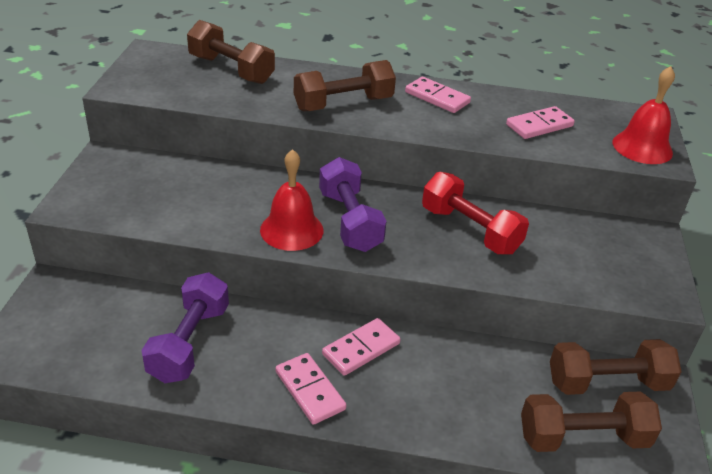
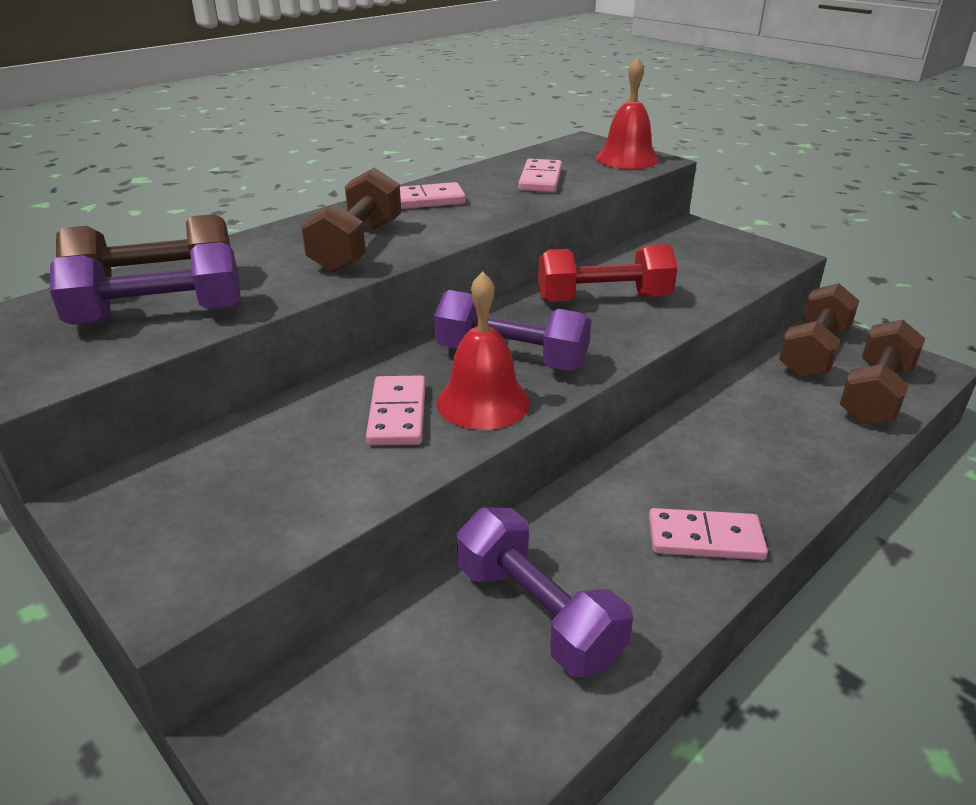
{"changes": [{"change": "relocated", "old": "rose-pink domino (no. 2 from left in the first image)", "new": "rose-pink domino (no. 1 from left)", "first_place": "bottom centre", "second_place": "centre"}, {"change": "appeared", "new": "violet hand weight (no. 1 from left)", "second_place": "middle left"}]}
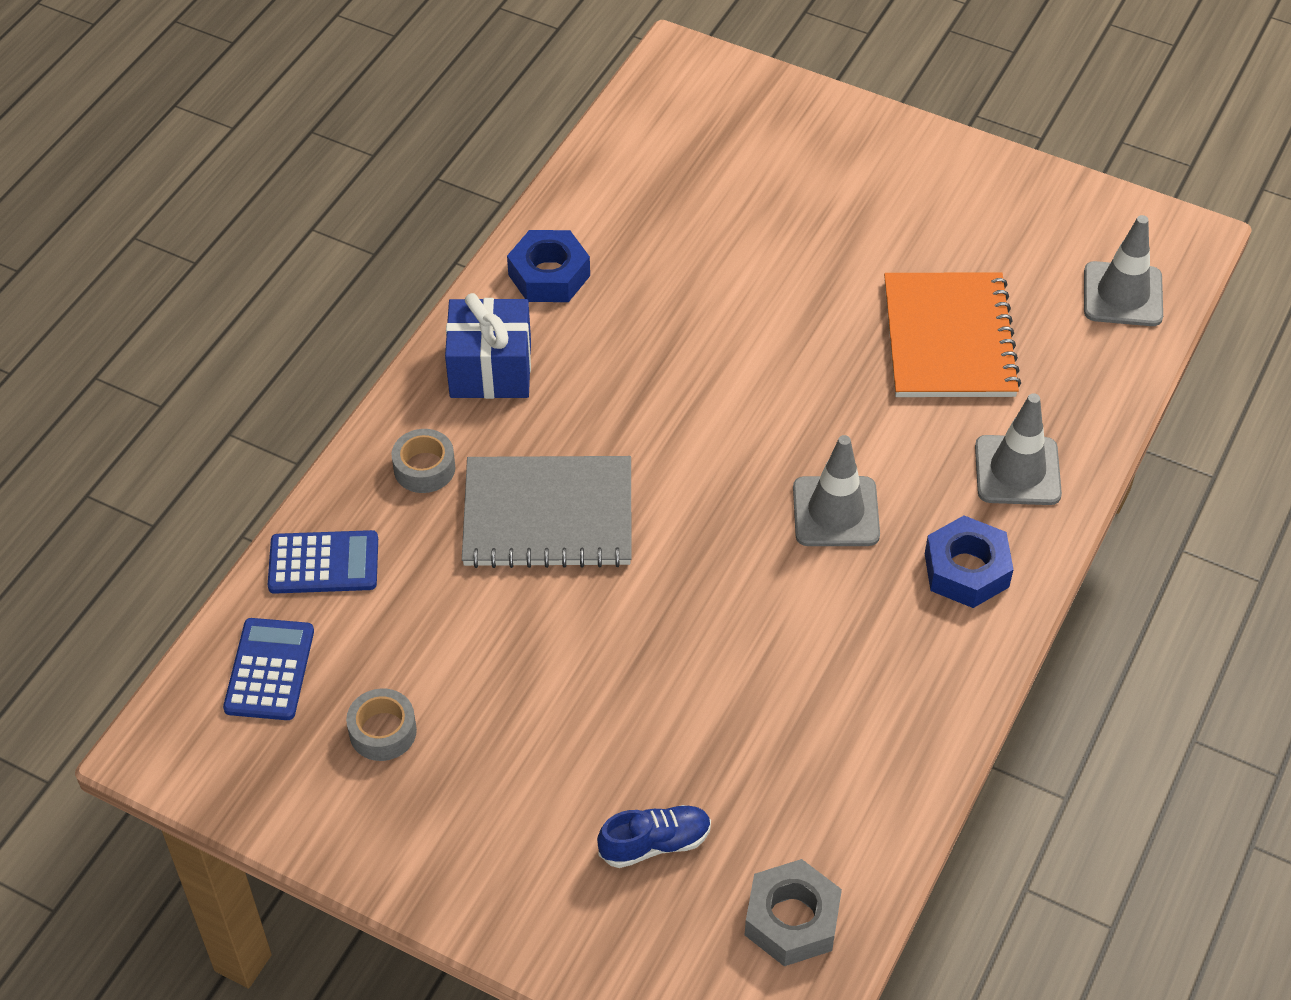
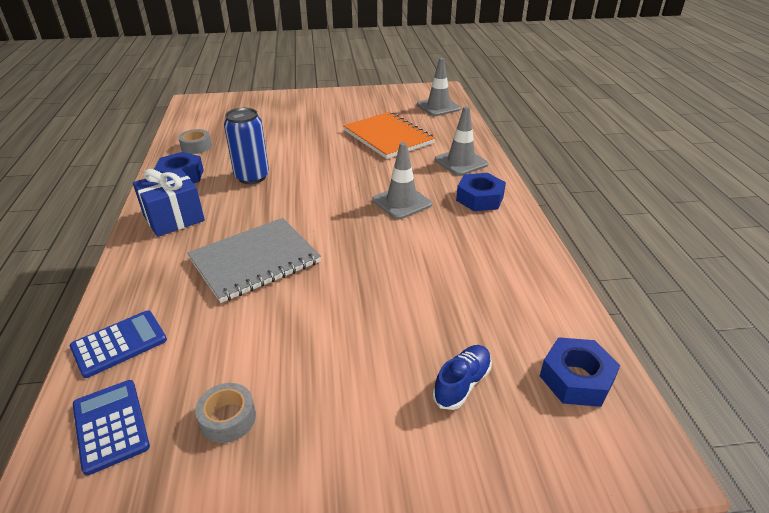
{"changes": [{"change": "relocated", "old": "ash-grey tape (no. 2 from left in the first image)", "new": "ash-grey tape (no. 1 from left)", "first_place": "middle left", "second_place": "top left"}, {"change": "colour", "old": "ash-grey hexagon nut", "new": "cobalt hexagon nut (no. 3 from left)", "first_place": "bottom centre", "second_place": "bottom right"}, {"change": "appeared", "new": "cobalt tin", "second_place": "top left"}]}
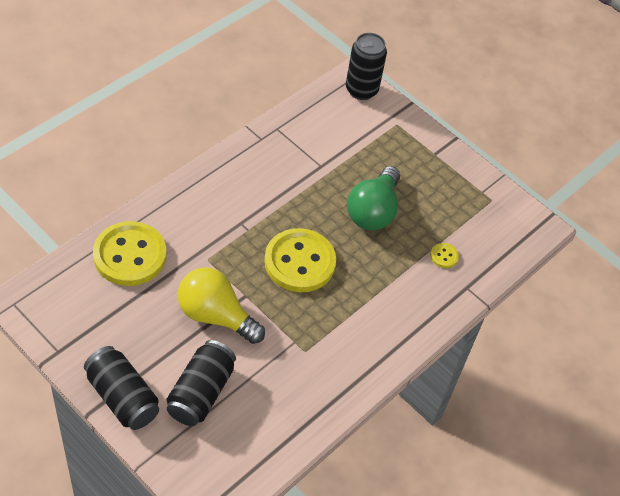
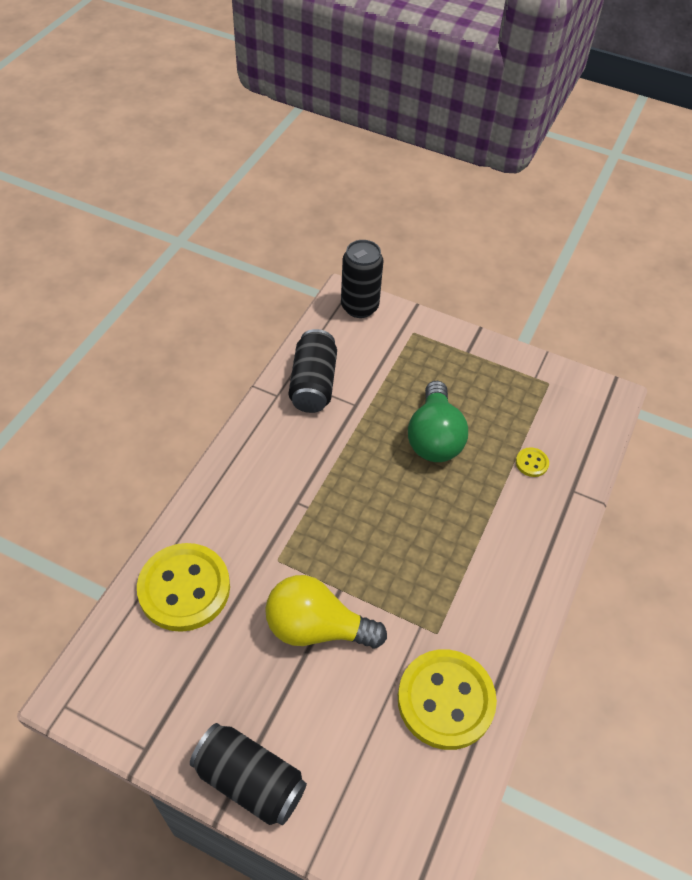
{"changes": [{"change": "relocated", "old": "golden shirt button (no. 2 from left)", "first_place": "centre", "second_place": "bottom centre"}, {"change": "relocated", "old": "black tin (no. 2 from left)", "first_place": "bottom left", "second_place": "centre"}]}
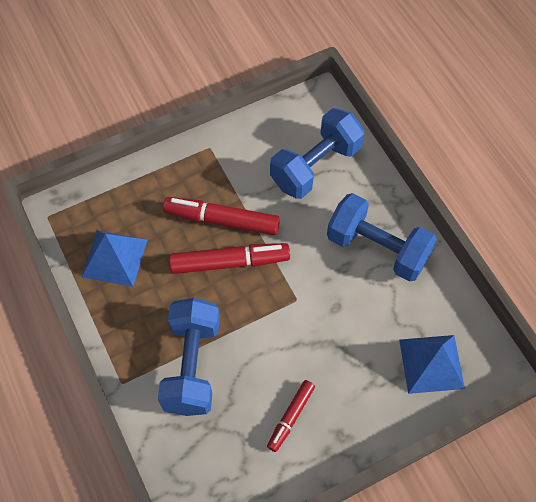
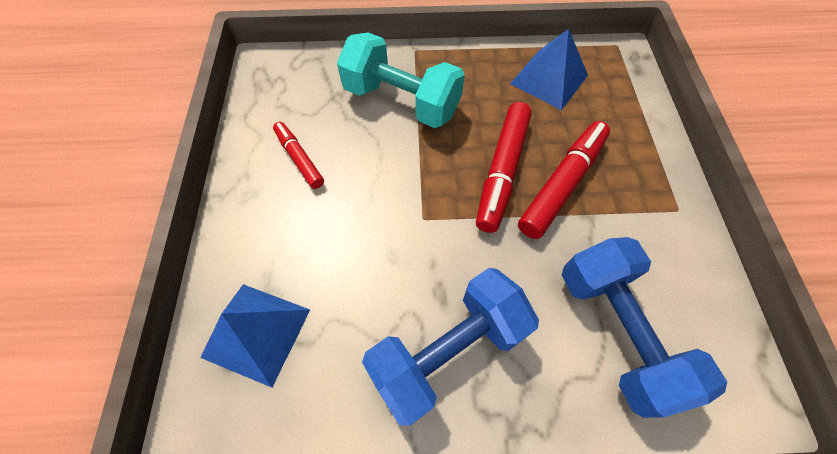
{"changes": [{"change": "colour", "old": "cobalt hand weight (no. 1 from left)", "new": "teal hand weight", "first_place": "bottom centre", "second_place": "top centre"}]}
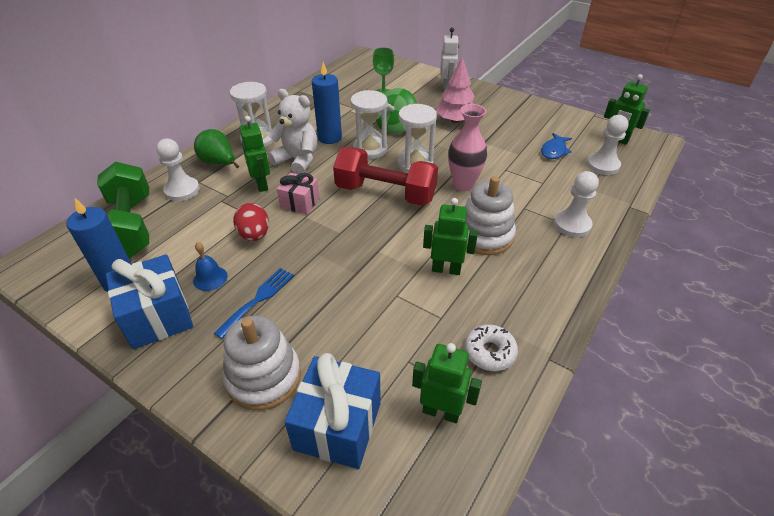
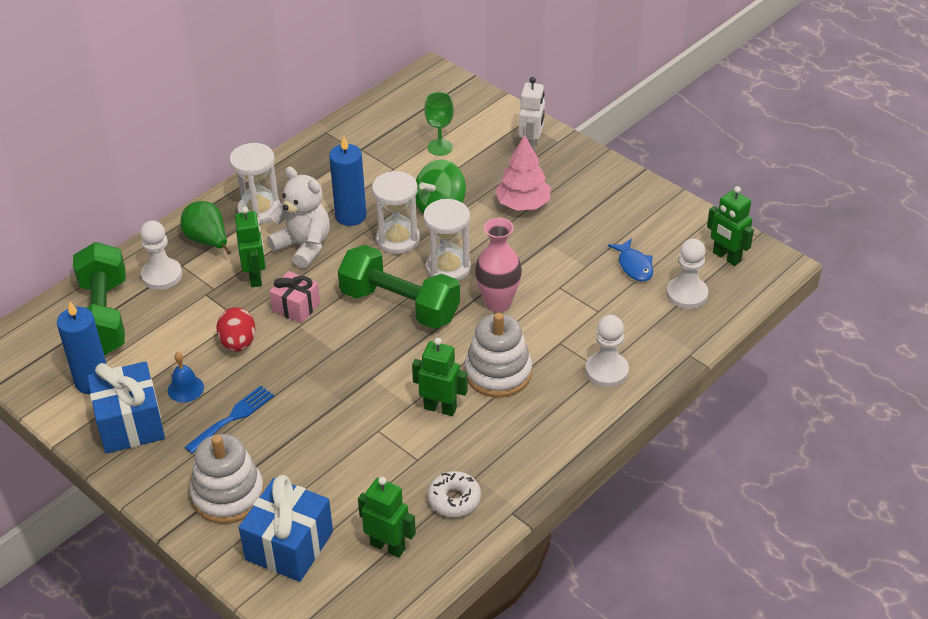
{"changes": [{"change": "spun", "old": "cobalt fish figure", "first_place": "top right", "second_place": "middle right", "degrees": -60}, {"change": "colour", "old": "red hand weight", "new": "leaf-green hand weight (no. 2 from left)", "first_place": "centre", "second_place": "centre"}]}
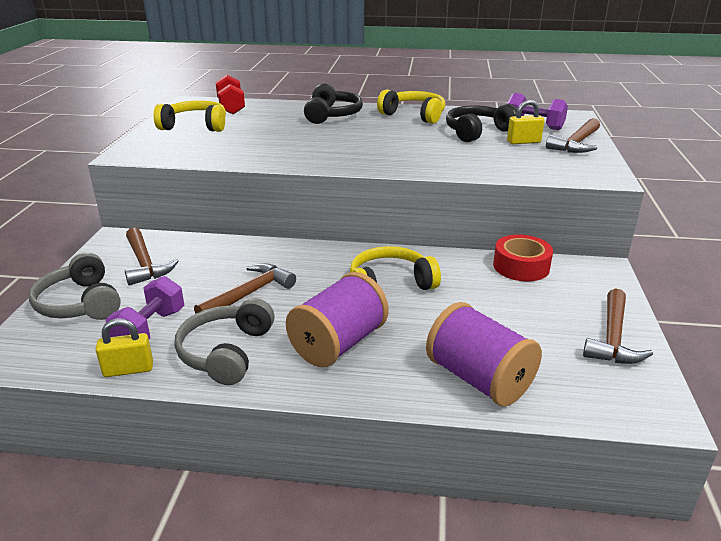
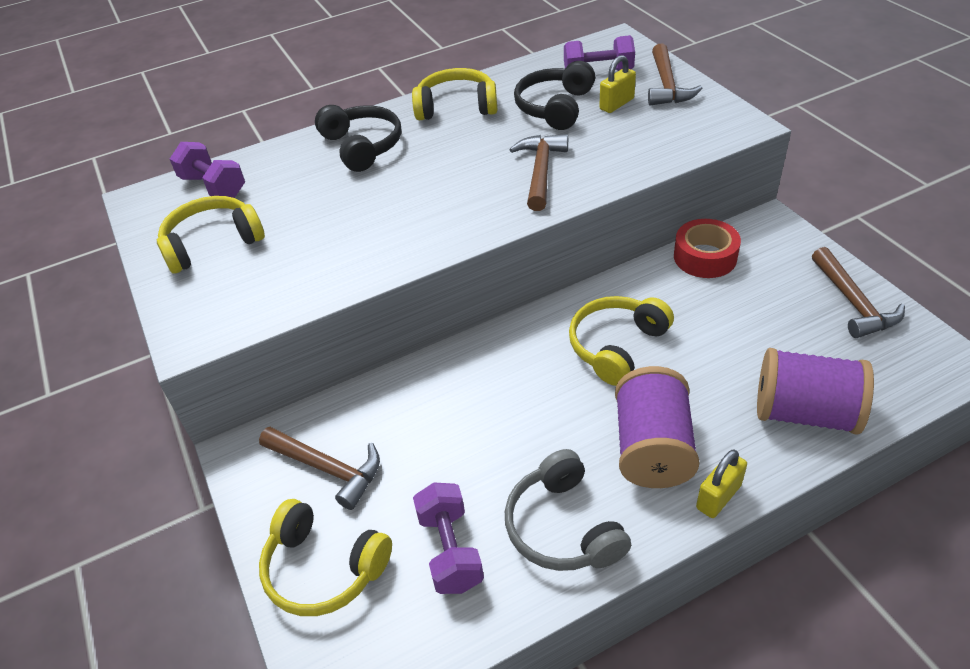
{"changes": [{"change": "colour", "old": "red hand weight", "new": "violet hand weight (no. 1 from left)", "first_place": "top left", "second_place": "top left"}, {"change": "colour", "old": "ash-grey headset (no. 1 from left)", "new": "golden headset (no. 2 from left)", "first_place": "middle left", "second_place": "bottom centre"}, {"change": "relocated", "old": "russet claw hammer (no. 2 from left)", "first_place": "centre", "second_place": "top centre"}, {"change": "relocated", "old": "golden lock (no. 1 from left in the first image)", "new": "golden lock (no. 2 from left)", "first_place": "middle left", "second_place": "bottom right"}]}
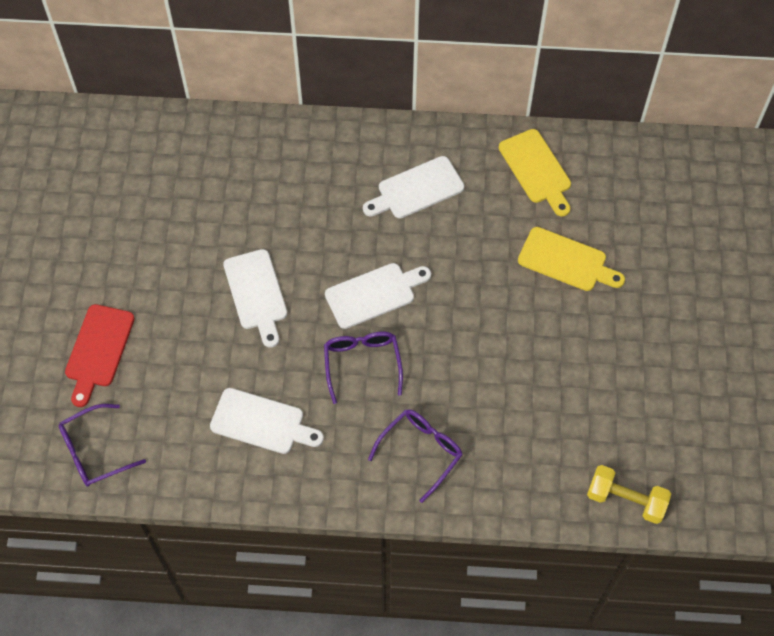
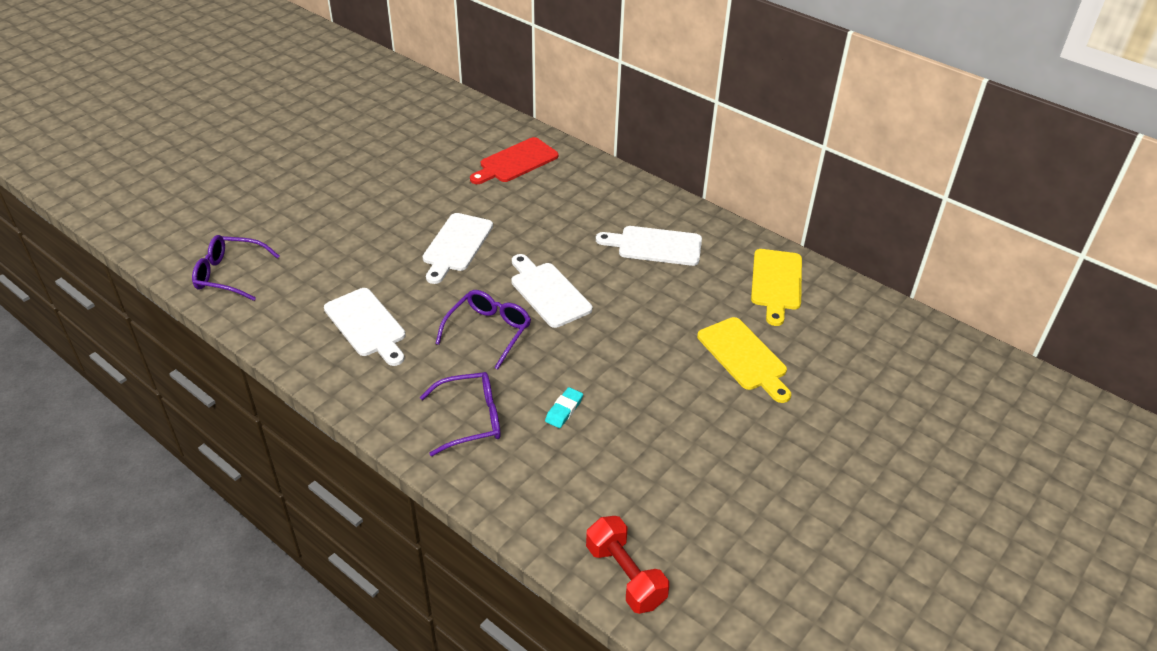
{"changes": [{"change": "spun", "old": "white chopping board (no. 3 from left)", "first_place": "centre", "second_place": "centre", "degrees": -135}, {"change": "relocated", "old": "red chopping board", "first_place": "middle left", "second_place": "top centre"}, {"change": "colour", "old": "golden hand weight", "new": "red hand weight", "first_place": "bottom right", "second_place": "bottom centre"}, {"change": "appeared", "new": "teal eraser", "second_place": "centre"}]}
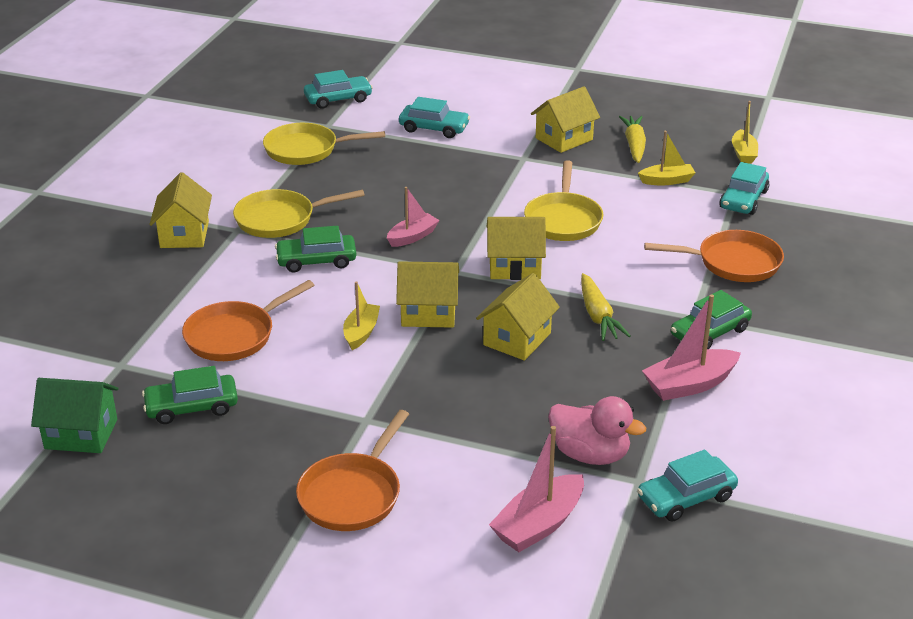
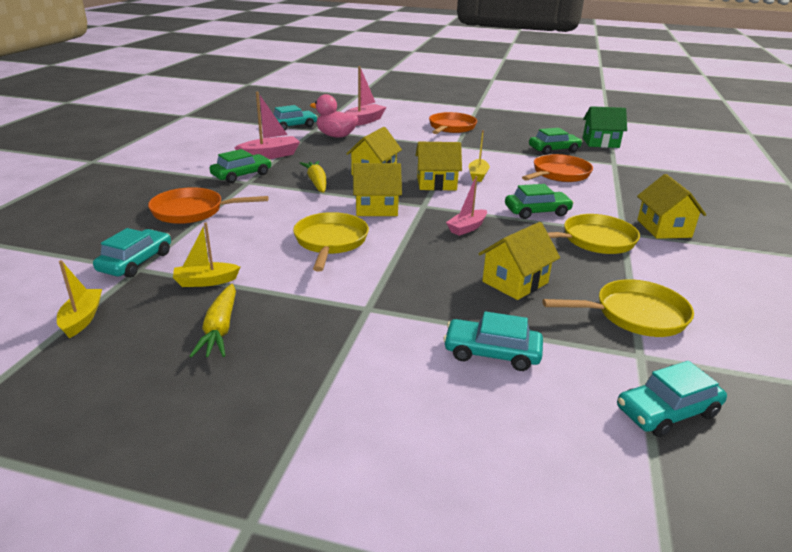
{"changes": [{"change": "relocated", "old": "golden toy house (no. 5 from left in the first image)", "new": "golden toy house (no. 4 from left)", "first_place": "top centre", "second_place": "centre"}]}
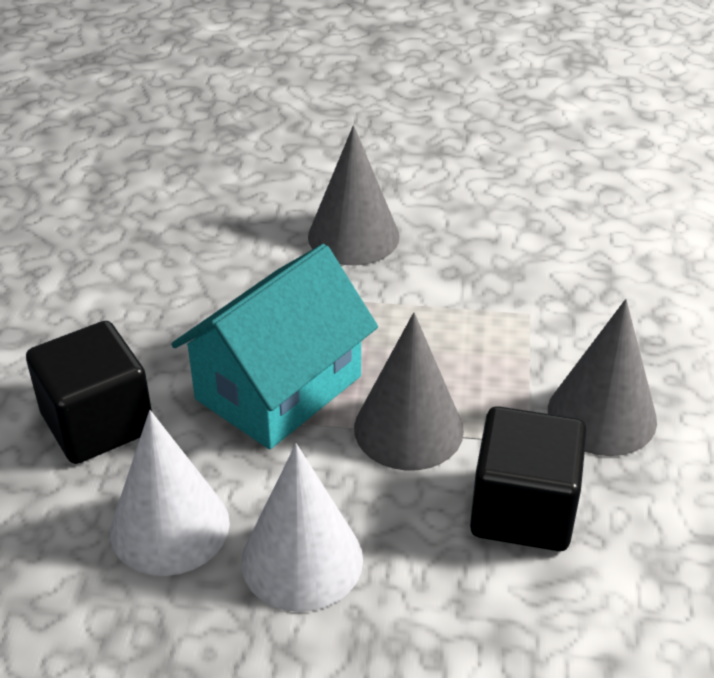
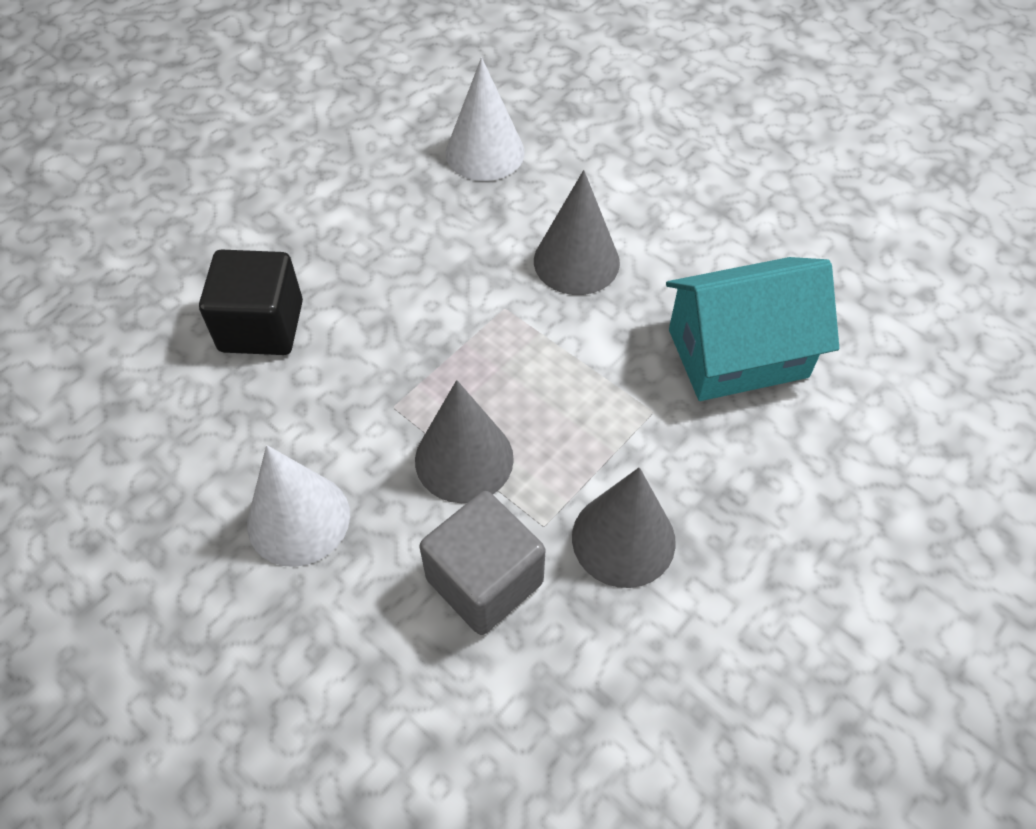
{"changes": [{"change": "relocated", "old": "teal toy house", "first_place": "centre", "second_place": "middle right"}, {"change": "colour", "old": "black solid cube (no. 2 from left)", "new": "ash-grey solid cube", "first_place": "bottom right", "second_place": "bottom centre"}, {"change": "relocated", "old": "white cone (no. 1 from left in the first image)", "new": "white cone (no. 2 from left)", "first_place": "bottom left", "second_place": "top centre"}]}
